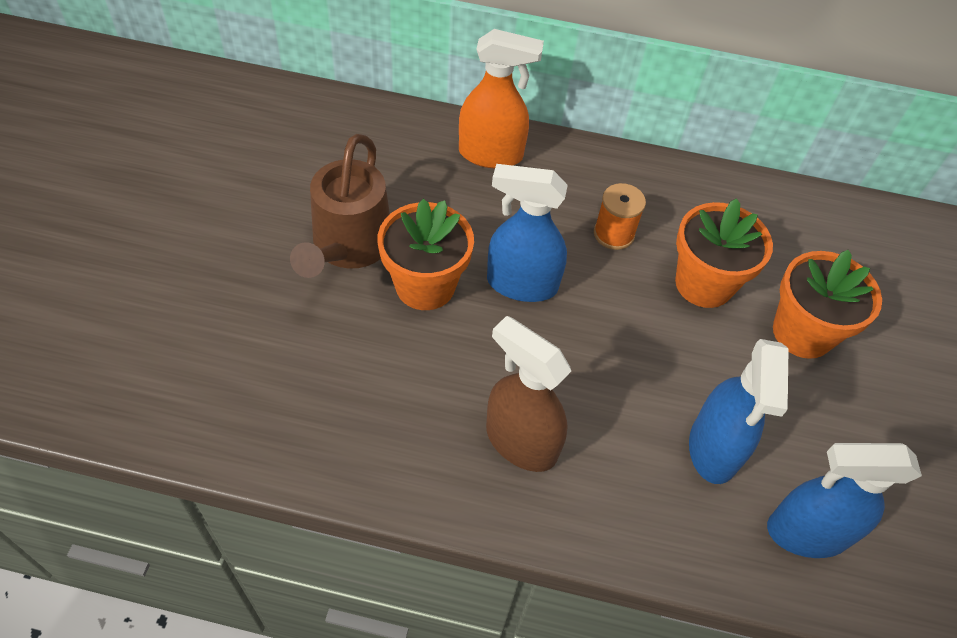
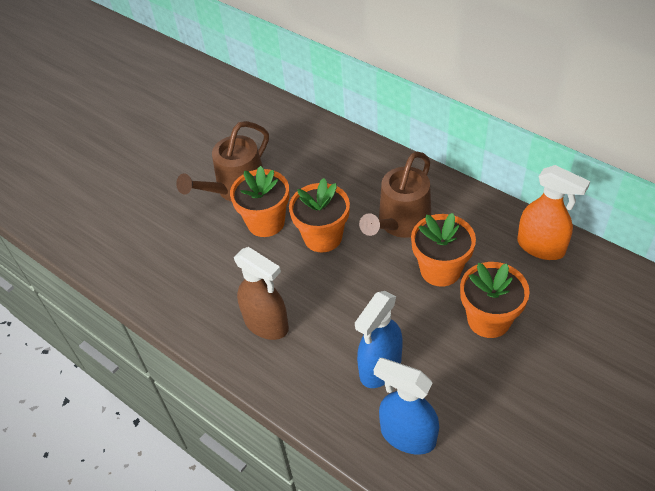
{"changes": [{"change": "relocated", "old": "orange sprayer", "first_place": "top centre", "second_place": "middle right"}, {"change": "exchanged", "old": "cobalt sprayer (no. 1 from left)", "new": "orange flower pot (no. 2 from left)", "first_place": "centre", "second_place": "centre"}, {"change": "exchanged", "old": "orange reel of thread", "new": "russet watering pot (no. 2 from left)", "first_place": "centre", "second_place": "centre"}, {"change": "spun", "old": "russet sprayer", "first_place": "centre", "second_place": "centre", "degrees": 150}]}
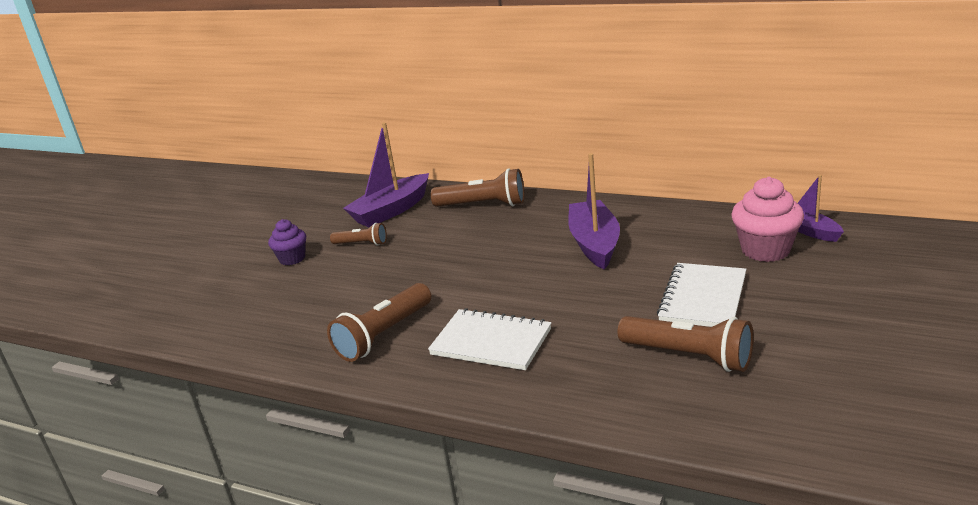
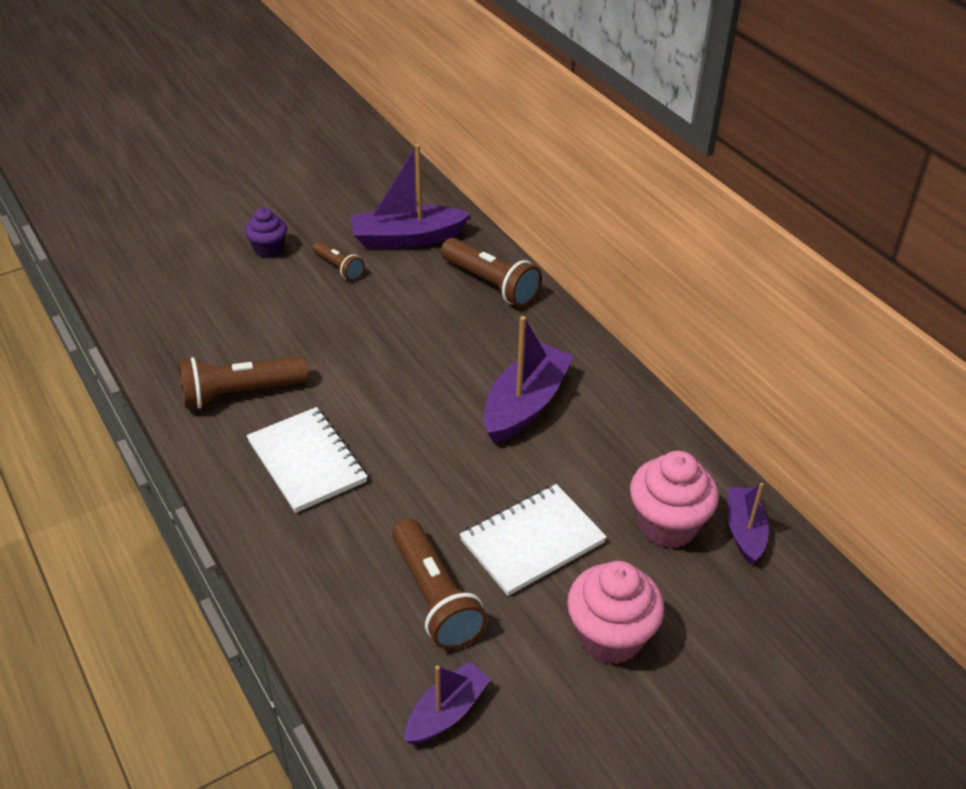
{"changes": [{"change": "appeared", "new": "rose-pink muffin (no. 1 from left)", "second_place": "bottom centre"}, {"change": "appeared", "new": "violet toy boat (no. 2 from left)", "second_place": "bottom centre"}]}
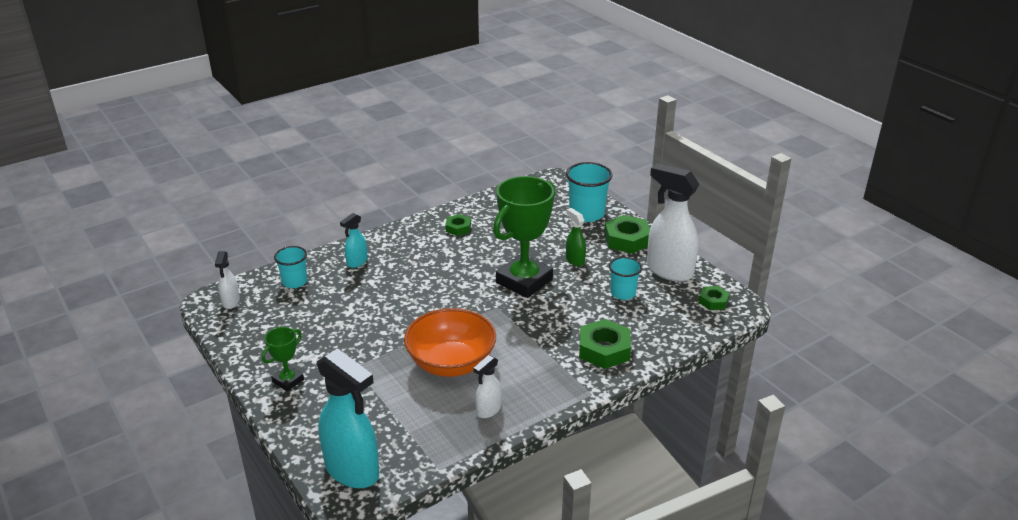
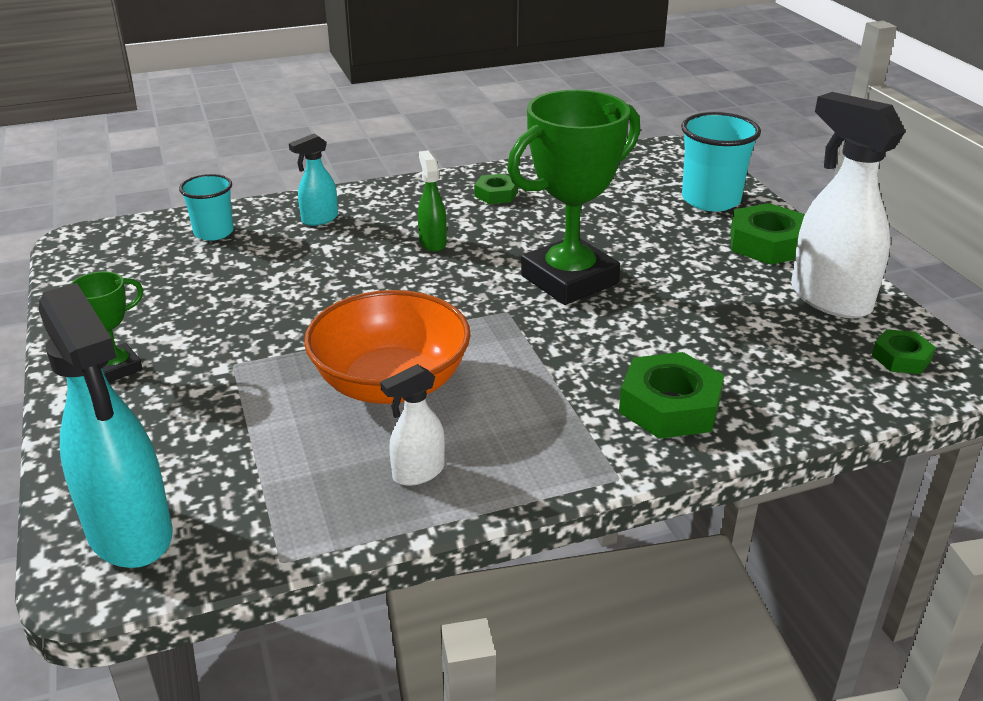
{"changes": [{"change": "relocated", "old": "leaf-green sprayer", "first_place": "centre", "second_place": "top centre"}, {"change": "missing", "old": "white sprayer (no. 1 from left)", "first_place": "middle left"}, {"change": "missing", "old": "teal beaker (no. 3 from left)", "first_place": "centre"}]}
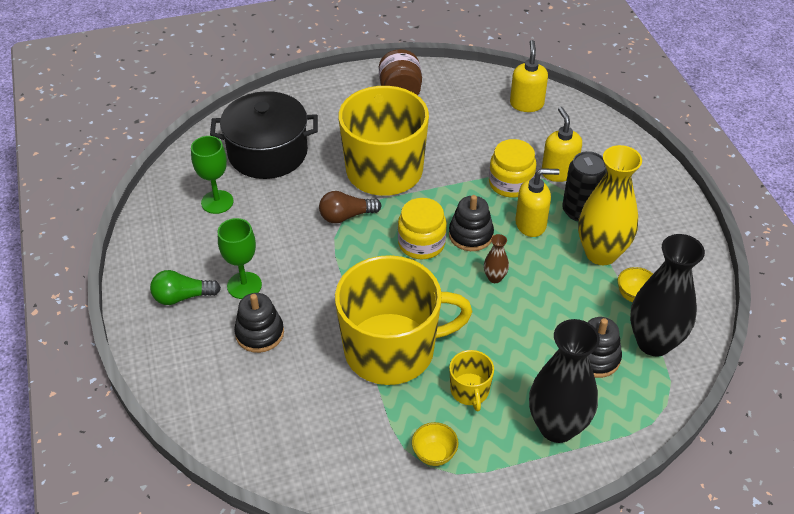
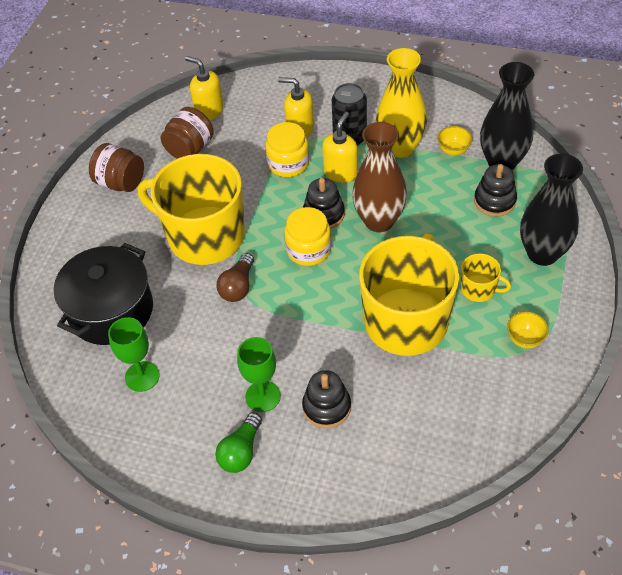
{"changes": [{"change": "size", "old": "russet vase", "first_place": "centre", "second_place": "top centre", "factor": 2.34}, {"change": "appeared", "new": "russet preserve jar (no. 2 from left)", "second_place": "top left"}]}
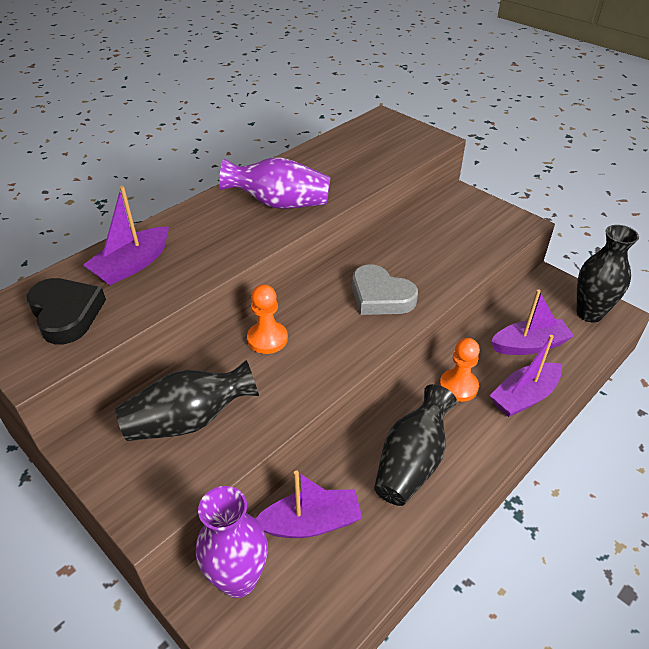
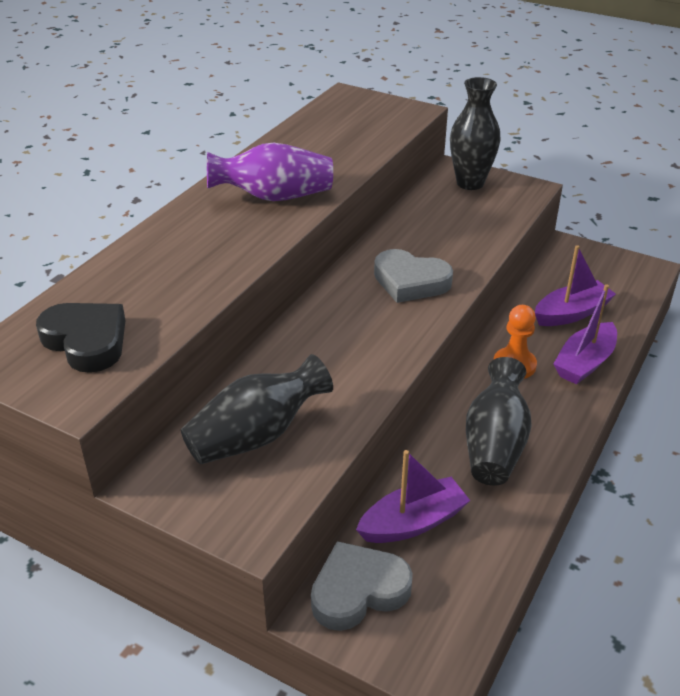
{"changes": [{"change": "missing", "old": "violet toy boat (no. 1 from left)", "first_place": "middle left"}, {"change": "relocated", "old": "black vase (no. 3 from left in the first image)", "new": "black vase (no. 2 from left)", "first_place": "middle right", "second_place": "top right"}, {"change": "missing", "old": "orange pawn (no. 1 from left)", "first_place": "centre"}, {"change": "exchanged", "old": "violet vase (no. 1 from left)", "new": "ash-grey love heart (no. 1 from left)", "first_place": "bottom centre", "second_place": "bottom centre"}]}
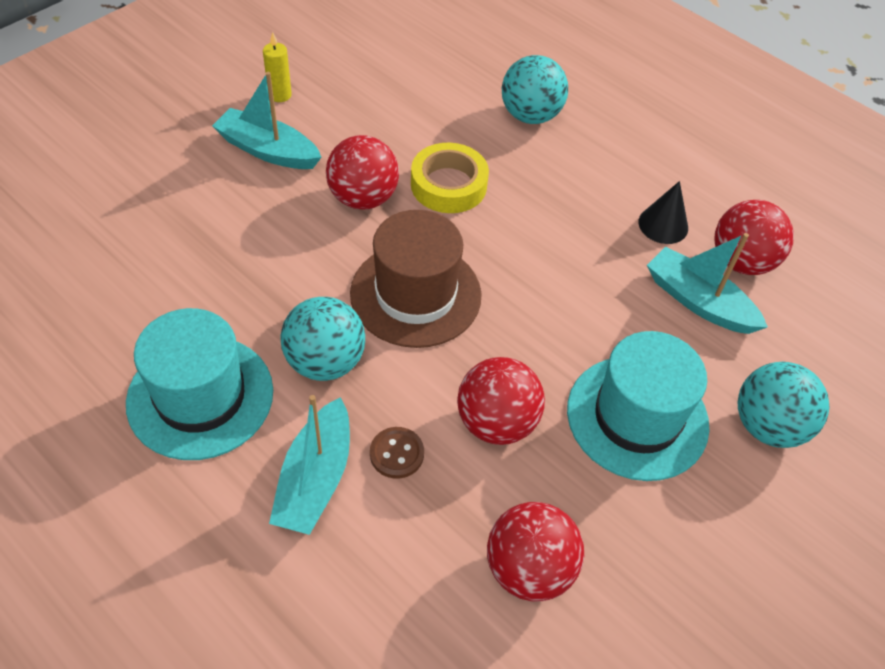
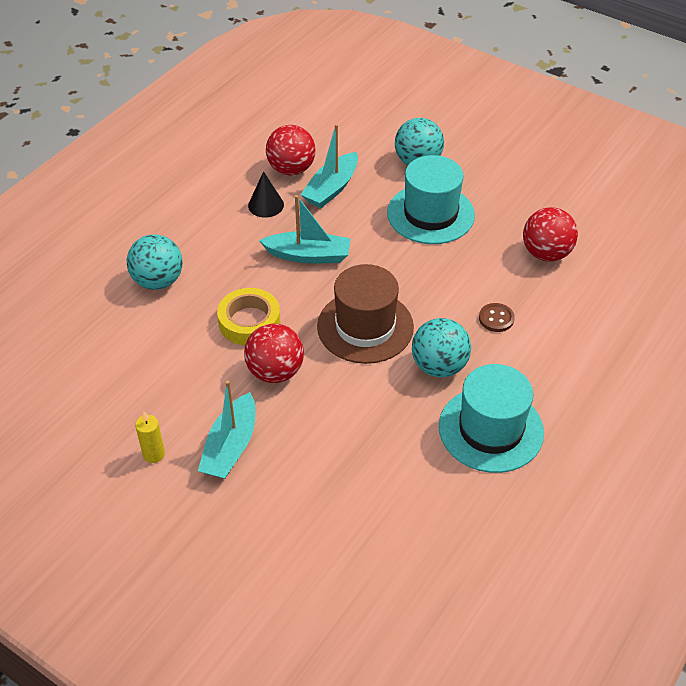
{"changes": [{"change": "missing", "old": "red sphere (no. 2 from left)", "first_place": "centre"}, {"change": "relocated", "old": "teal toy boat (no. 2 from left)", "first_place": "bottom centre", "second_place": "centre"}]}
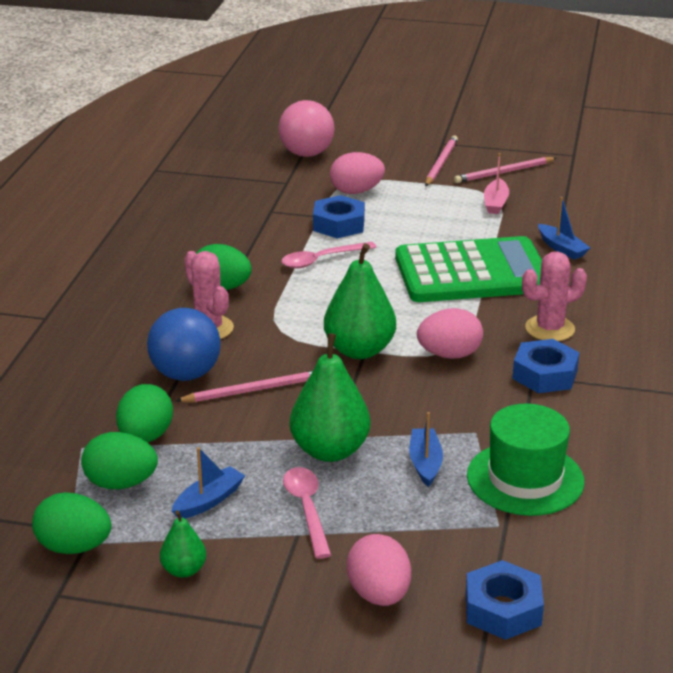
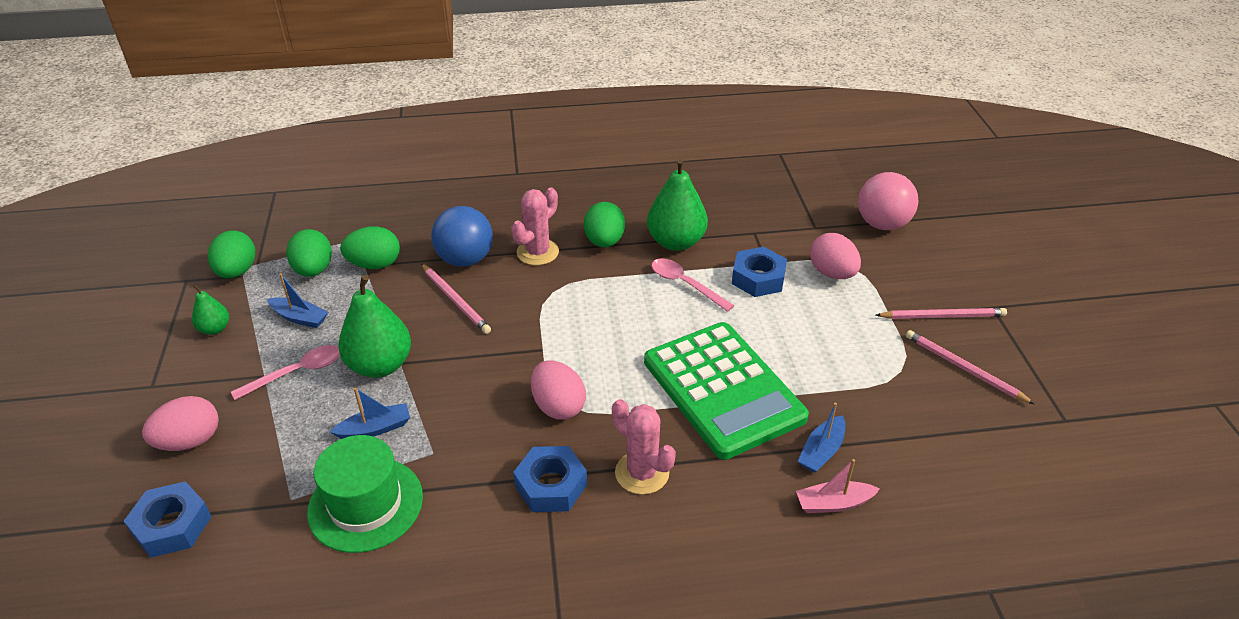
{"changes": [{"change": "relocated", "old": "rose-pink toy boat", "first_place": "top right", "second_place": "bottom right"}, {"change": "relocated", "old": "leaf-green pear fruit (no. 3 from left)", "first_place": "centre", "second_place": "top centre"}]}
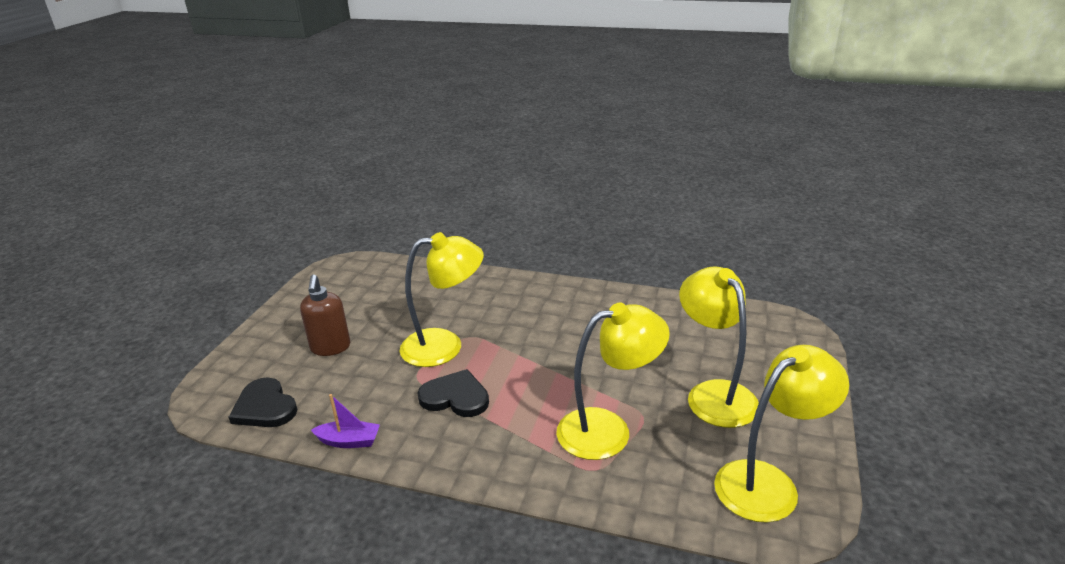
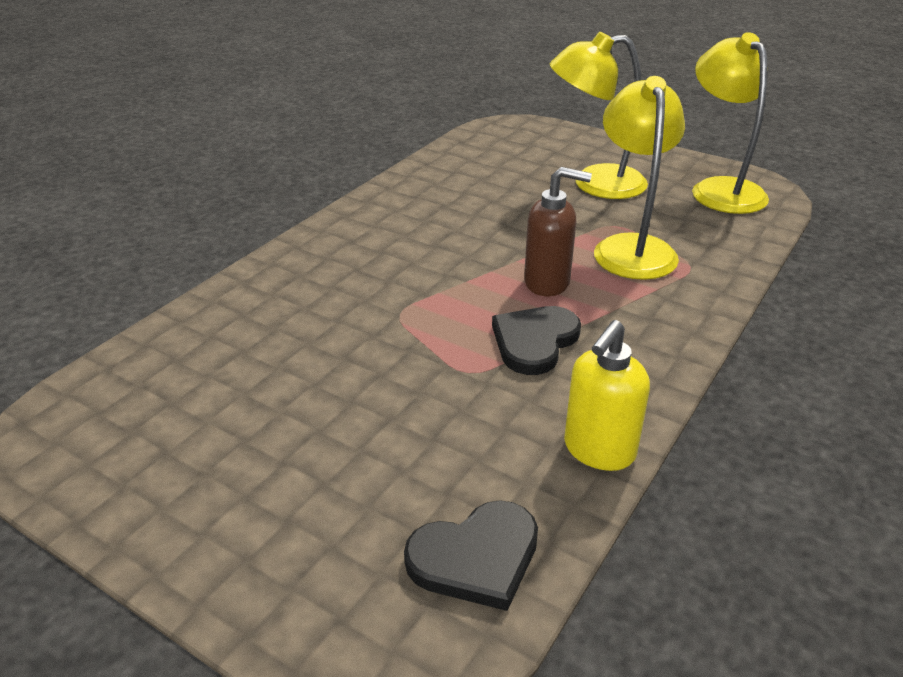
{"changes": [{"change": "missing", "old": "golden reading lamp (no. 1 from left)", "first_place": "centre"}, {"change": "relocated", "old": "russet pump bottle", "first_place": "middle left", "second_place": "centre"}, {"change": "exchanged", "old": "violet toy boat", "new": "golden pump bottle", "first_place": "bottom left", "second_place": "middle right"}]}
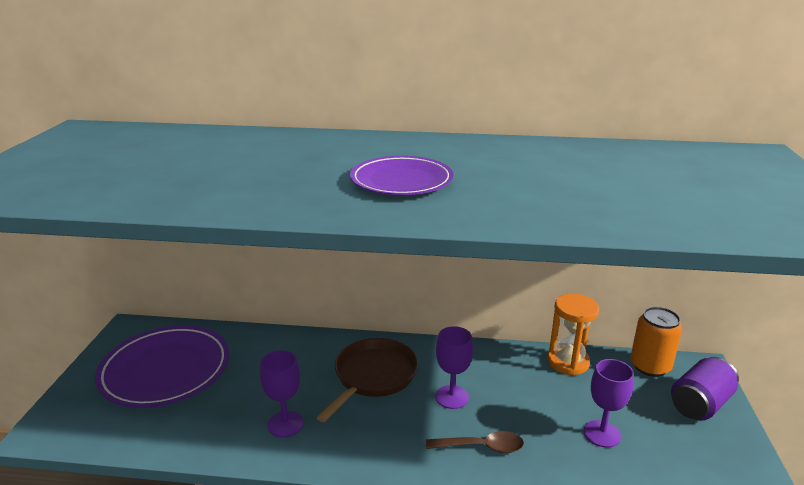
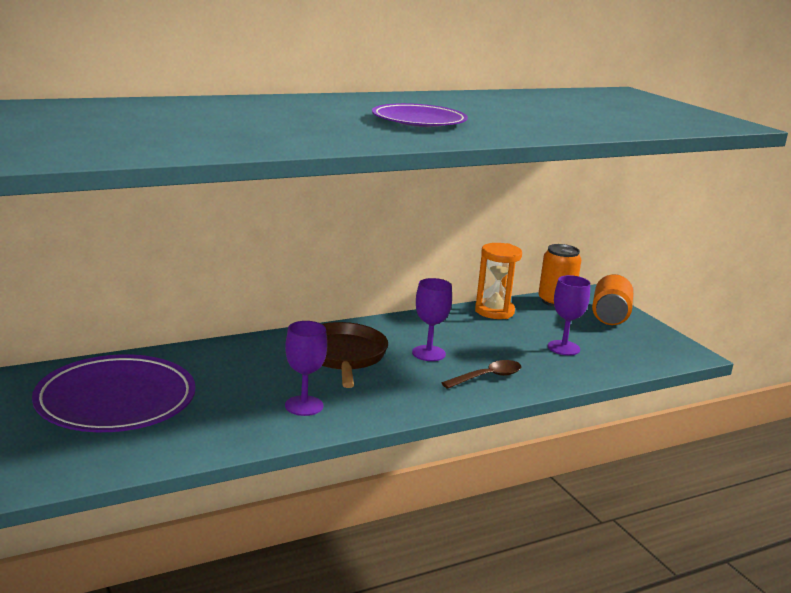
{"changes": [{"change": "colour", "old": "violet tin", "new": "orange tin (no. 2 from left)", "first_place": "bottom right", "second_place": "middle right"}]}
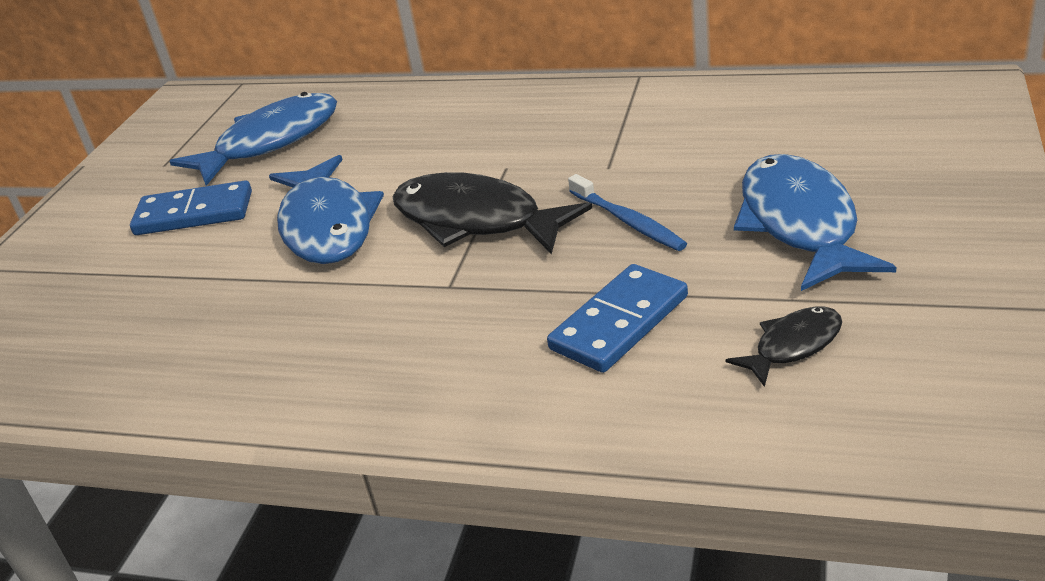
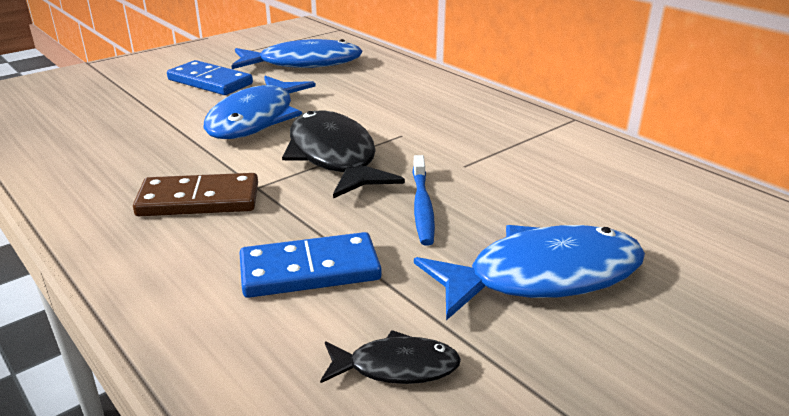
{"changes": [{"change": "spun", "old": "cobalt fish figure (no. 3 from left)", "first_place": "middle right", "second_place": "middle right", "degrees": 45}, {"change": "appeared", "new": "russet domino", "second_place": "middle left"}]}
